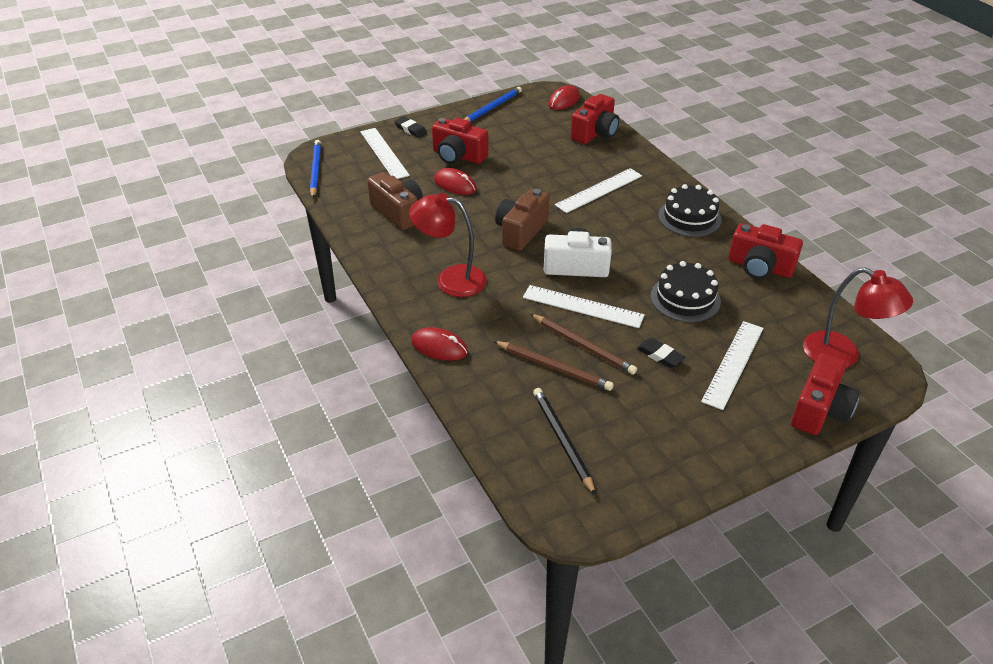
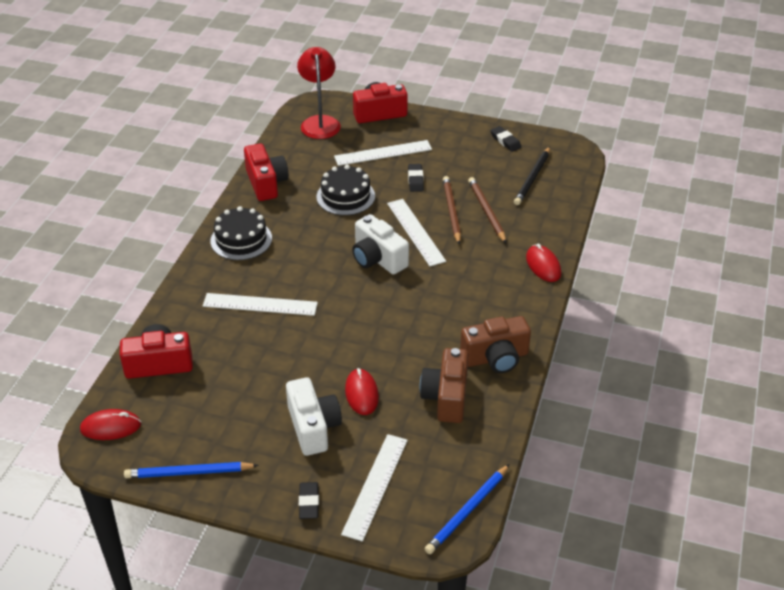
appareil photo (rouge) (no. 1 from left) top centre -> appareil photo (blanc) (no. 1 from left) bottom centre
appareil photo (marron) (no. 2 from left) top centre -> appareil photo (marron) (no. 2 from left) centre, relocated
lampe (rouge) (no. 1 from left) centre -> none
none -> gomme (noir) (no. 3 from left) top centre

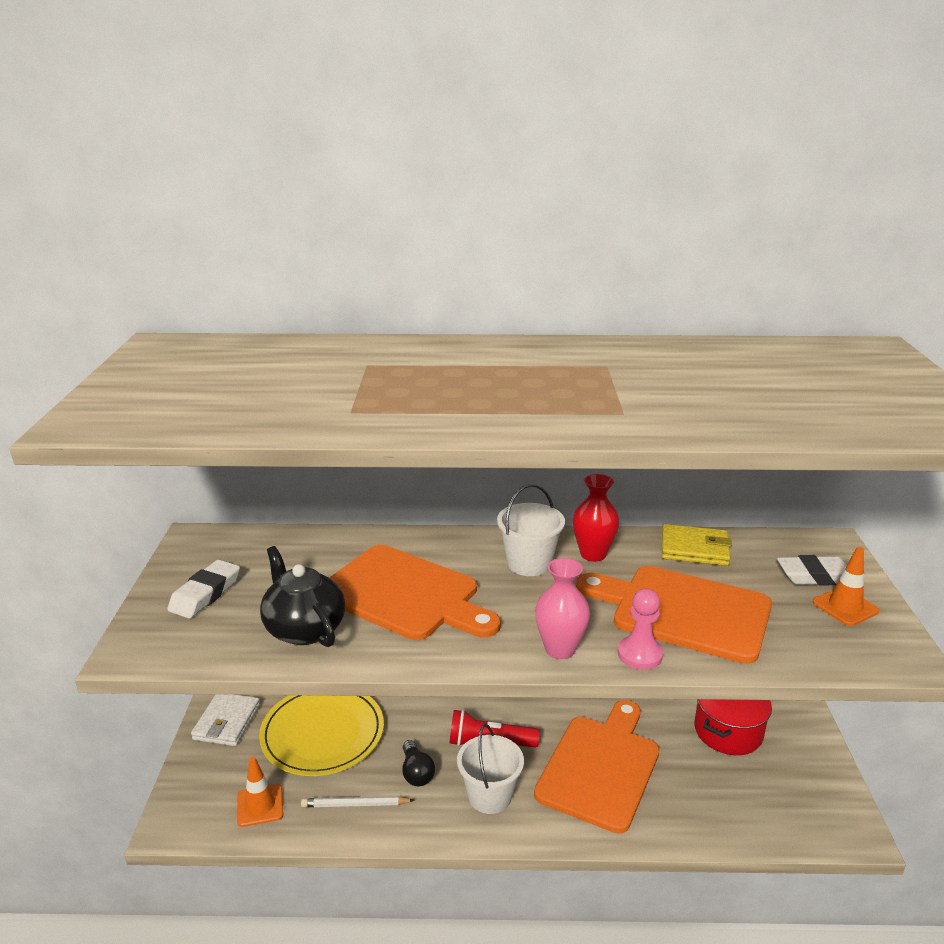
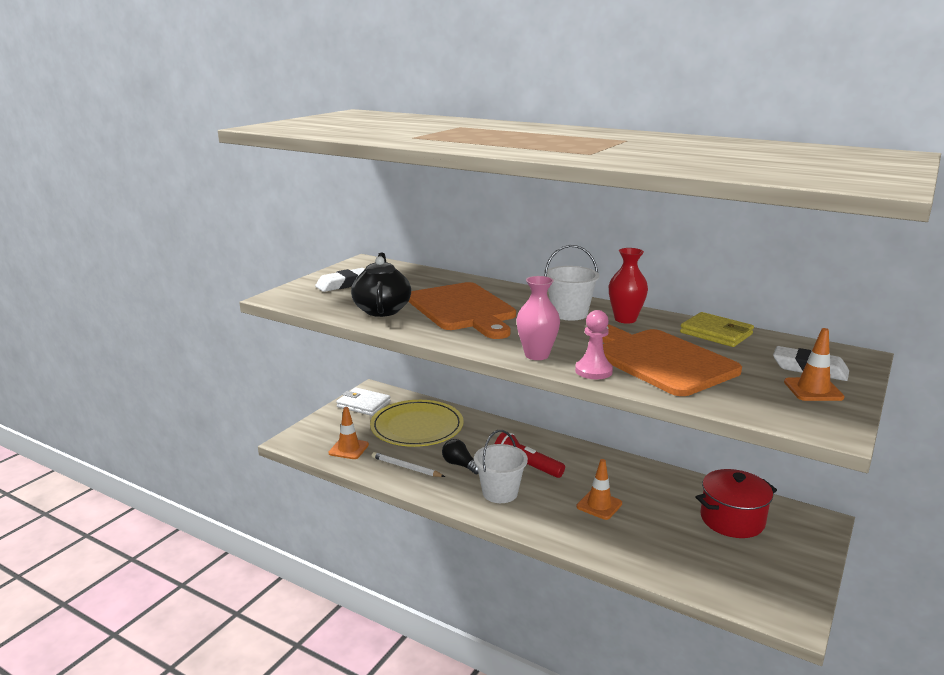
portefeuille (blanc) bottom left -> portefeuille (blanc) centre, 75 degrees clockwise
planche à découper (orange) (no. 2 from left) bottom centre -> cône de chantier (orange) (no. 2 from left) bottom centre
ampoule (noir) bottom centre, 120 degrees clockwise

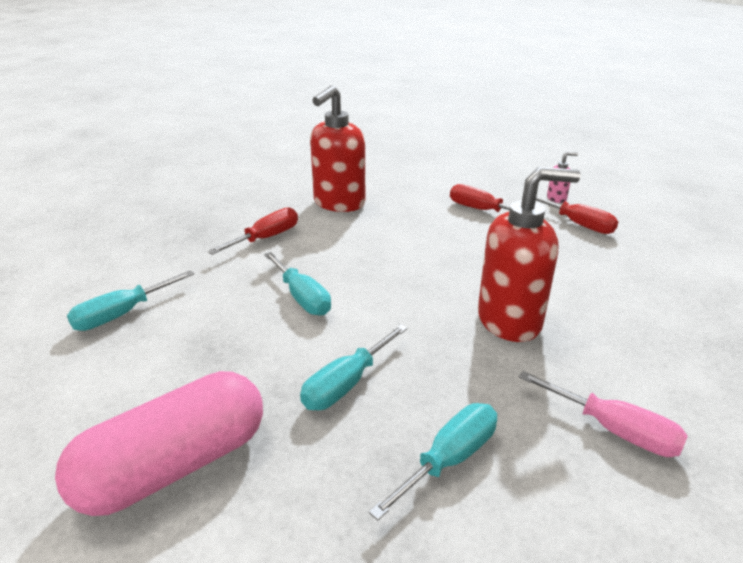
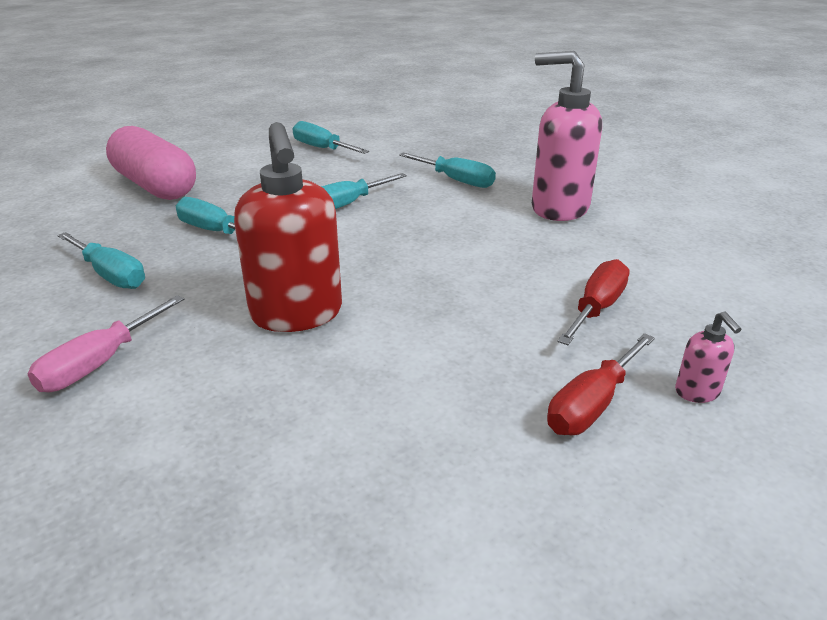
distributeur de savon (rouge) (no. 1 from left) top centre -> distributeur de savon (rose) (no. 1 from left) top right
tournevis (rouge) (no. 1 from left) centre -> tournevis (turquoise) (no. 5 from left) top centre

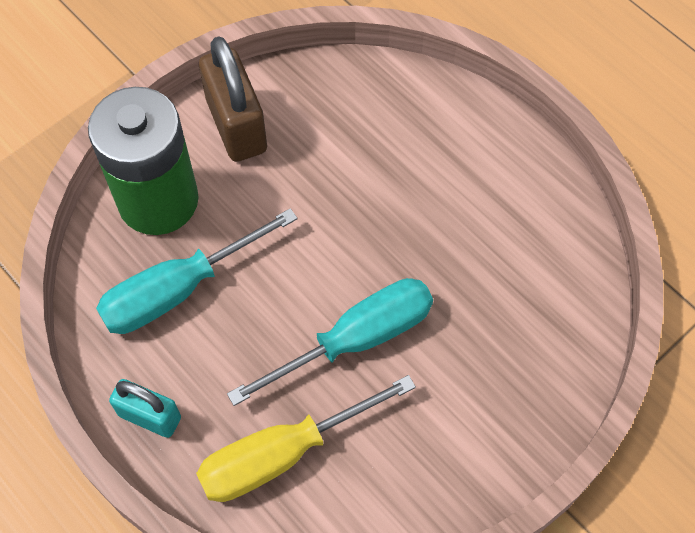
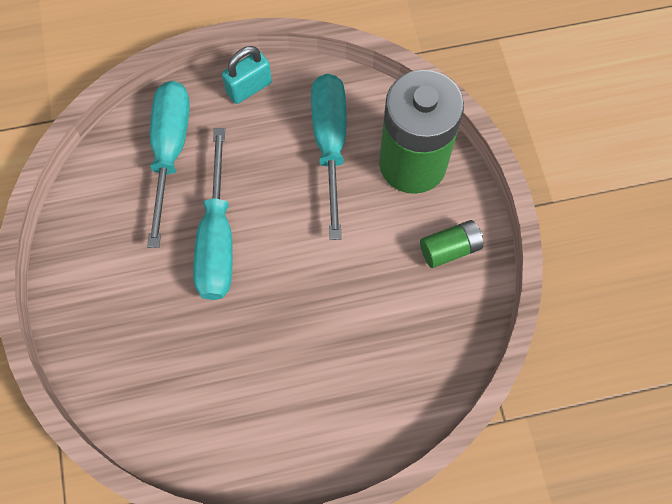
cadenas (marron) top centre -> pile (vert) (no. 2 from left) middle right
tournevis (jaune) bottom centre -> tournevis (turquoise) (no. 1 from left) top left

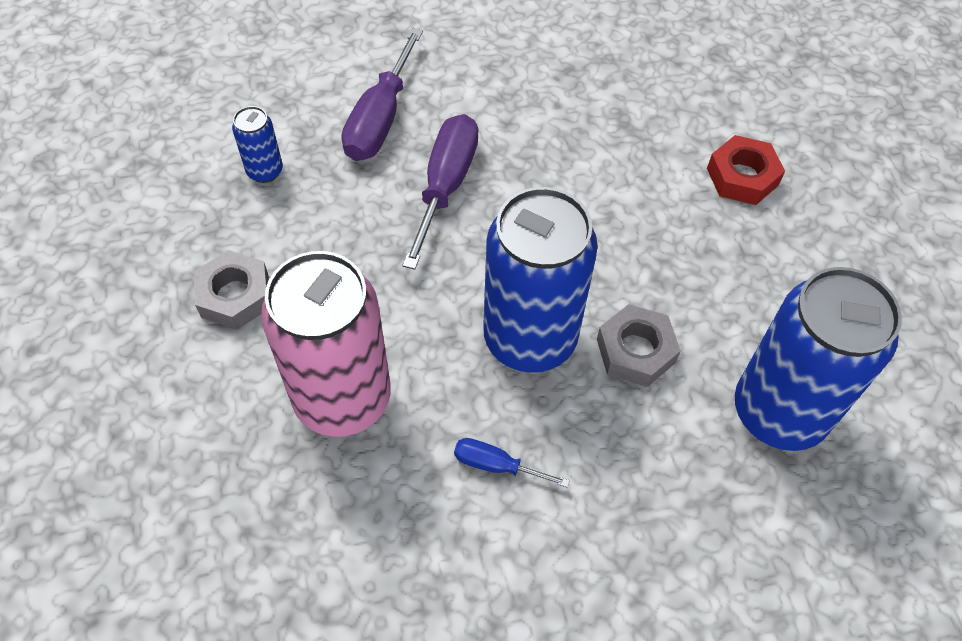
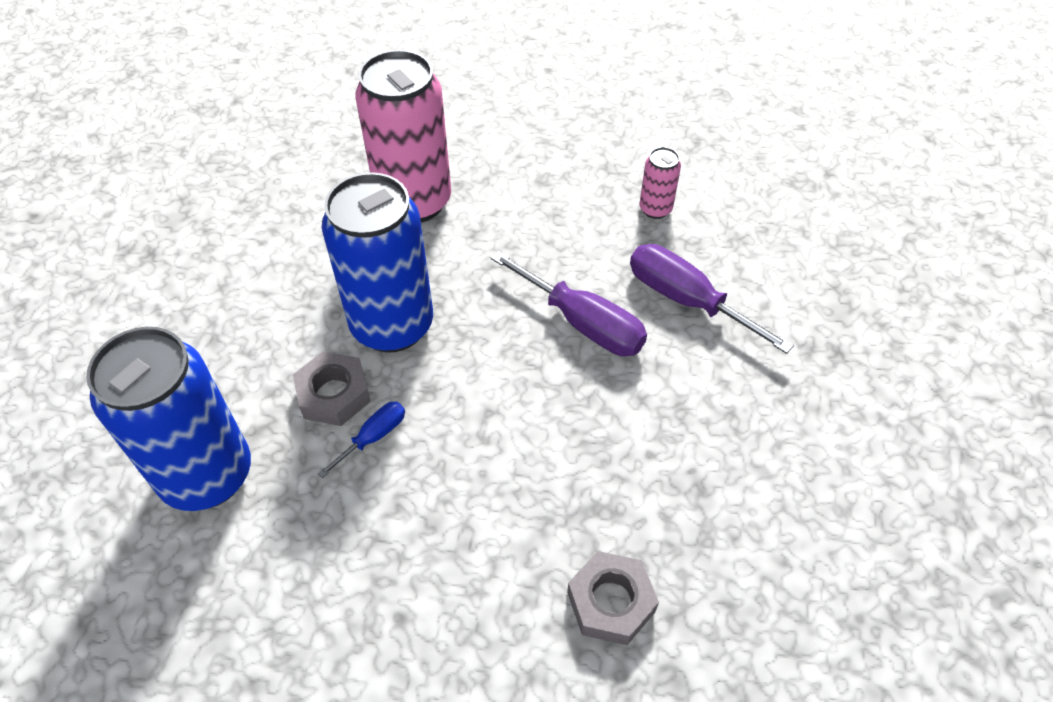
canette (bleu) (no. 1 from left) top left -> canette (rose) (no. 2 from left) top centre
écrou (rouge) top right -> none
écrou (gris) (no. 1 from left in the first image) middle left -> écrou (gris) (no. 2 from left) bottom centre, relocated
tournevis (bleu) bottom centre -> tournevis (bleu) centre, relocated

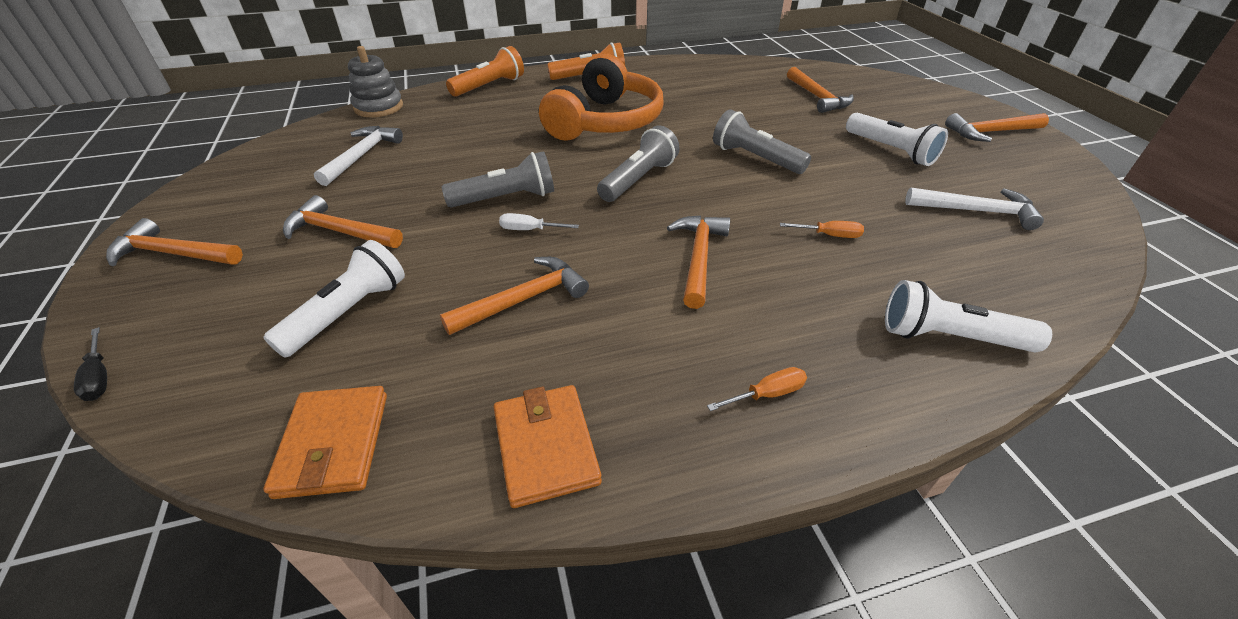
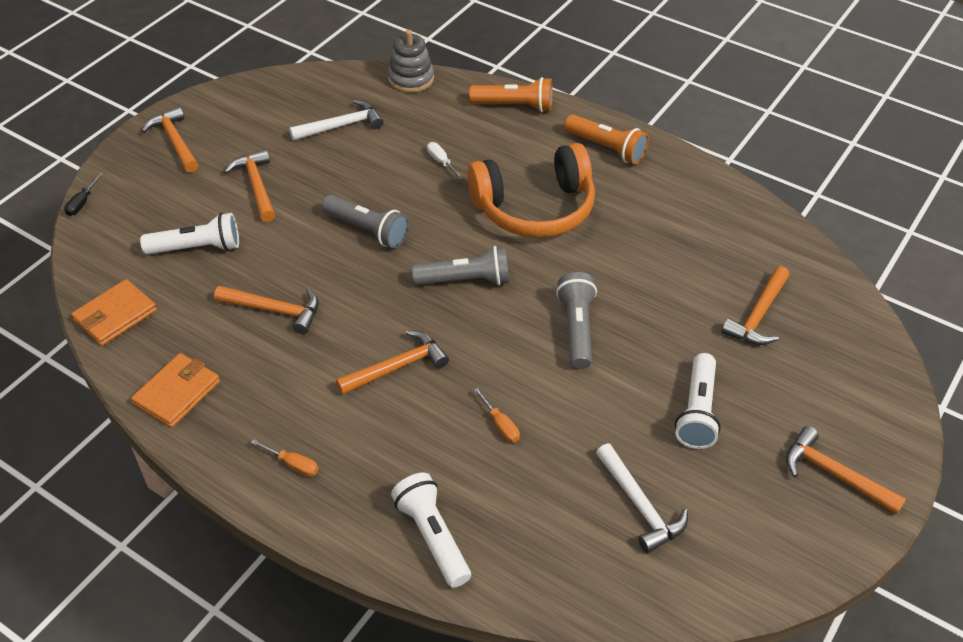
tournevis (blanc) centre -> tournevis (blanc) top centre, relocated

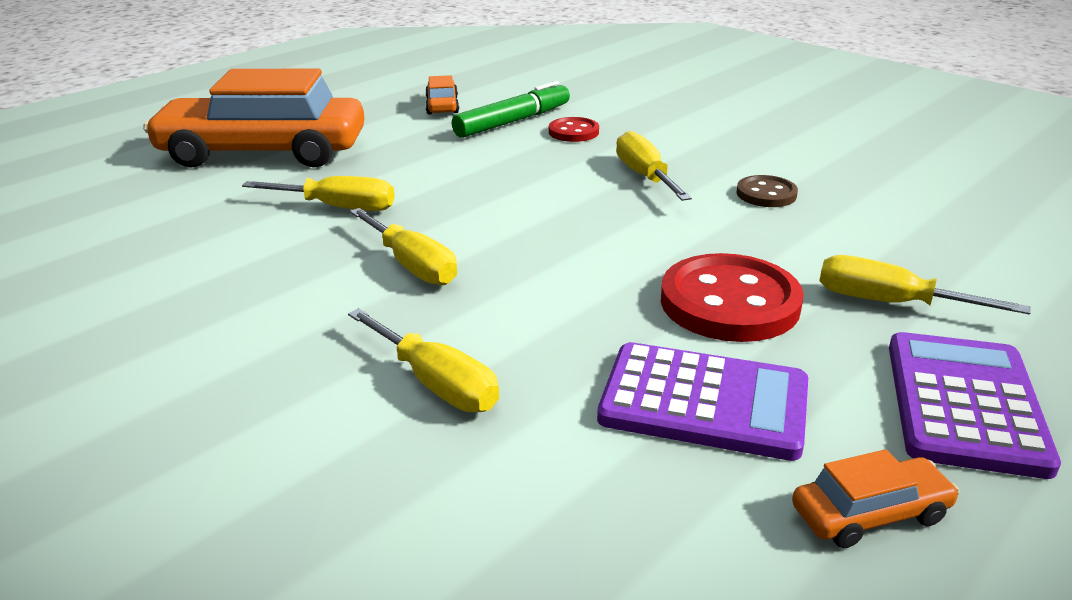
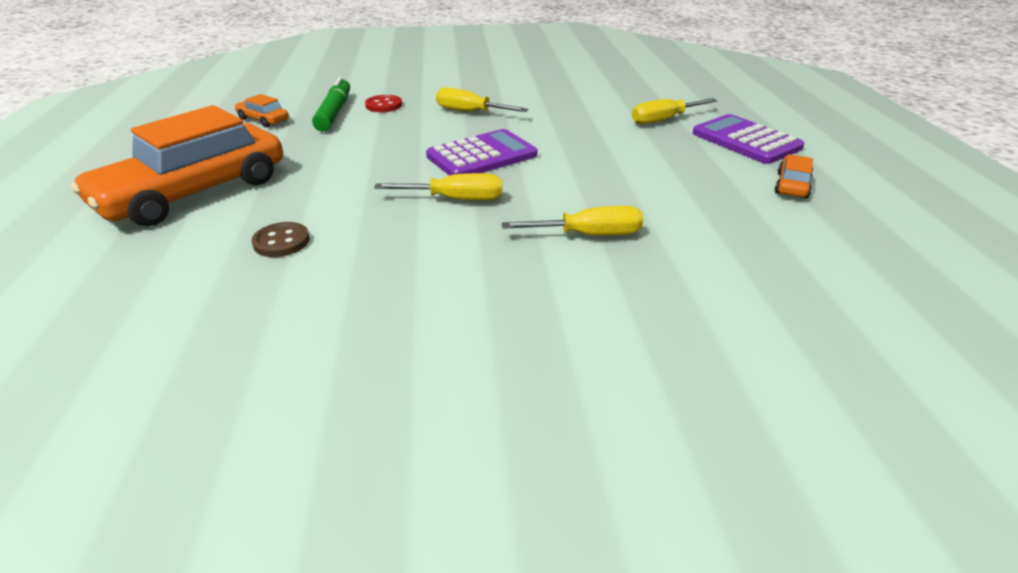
bouton (marron) top right -> bouton (marron) middle left, relocated
tournevis (jaune) (no. 1 from left) top left -> none
bouton (rouge) (no. 2 from left) middle right -> none
calculatrice (violet) (no. 1 from left) bottom centre -> calculatrice (violet) (no. 1 from left) top centre, relocated

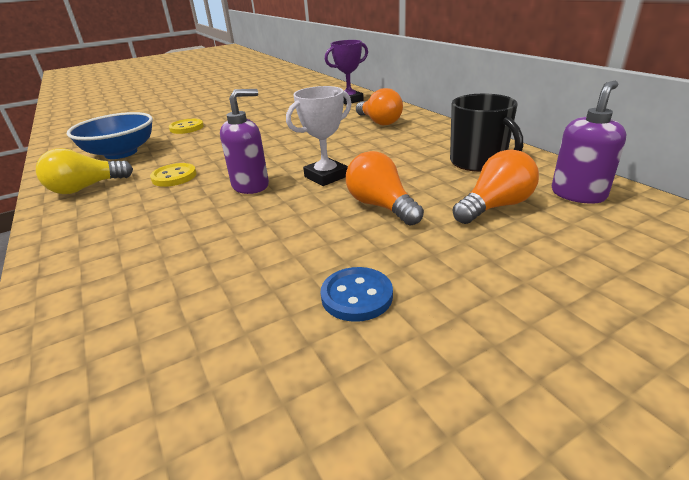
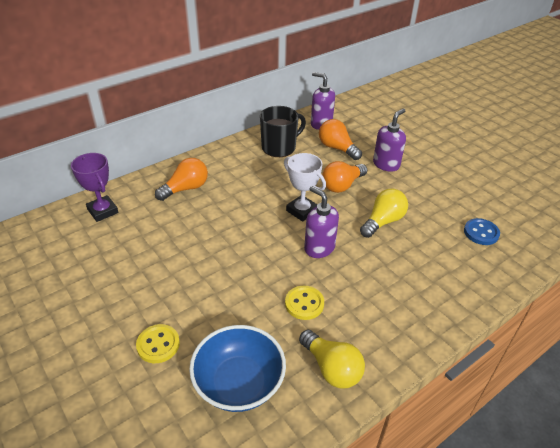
bouton (bleu) centre -> bouton (bleu) middle right, relocated
none -> distributeur de savon (violet) (no. 3 from left) top right
none -> ampoule (jaune) (no. 2 from left) middle right

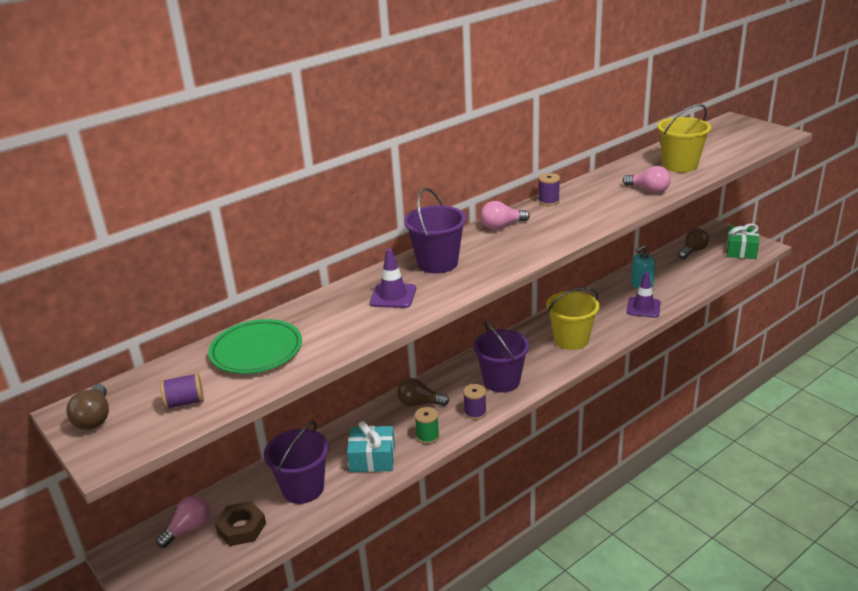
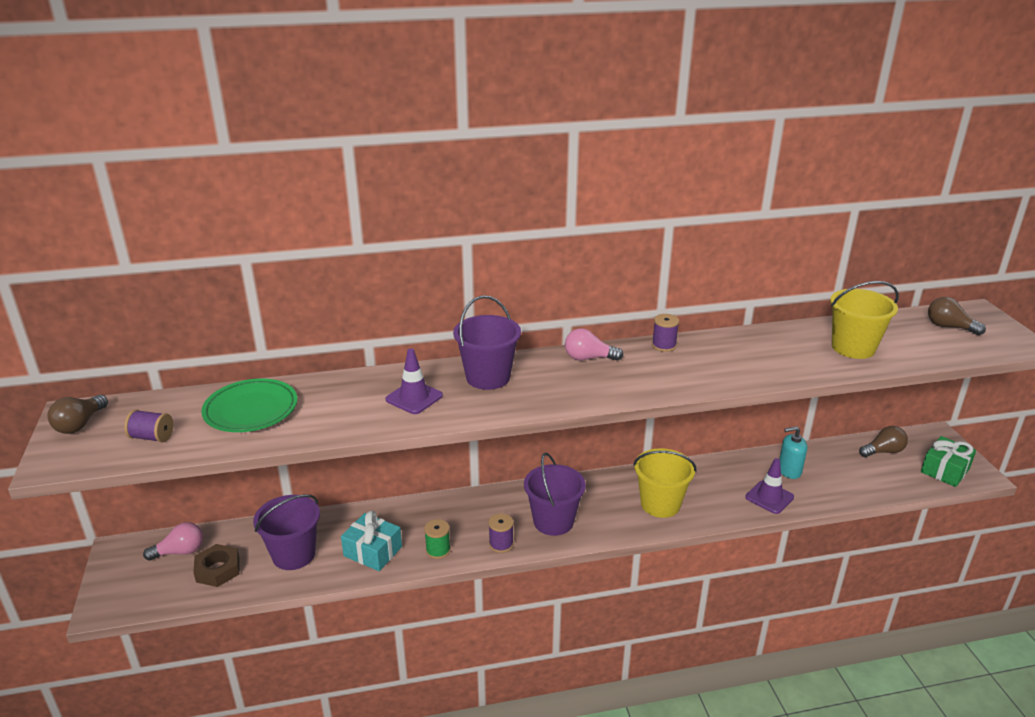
ampoule (rose) (no. 3 from left) top right -> none
ampoule (marron) (no. 2 from left in the first image) centre -> ampoule (marron) (no. 3 from left) middle right, relocated

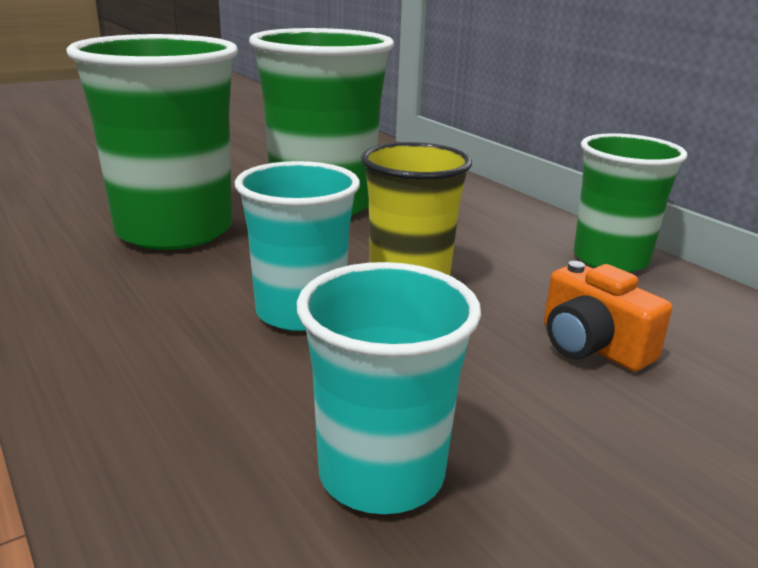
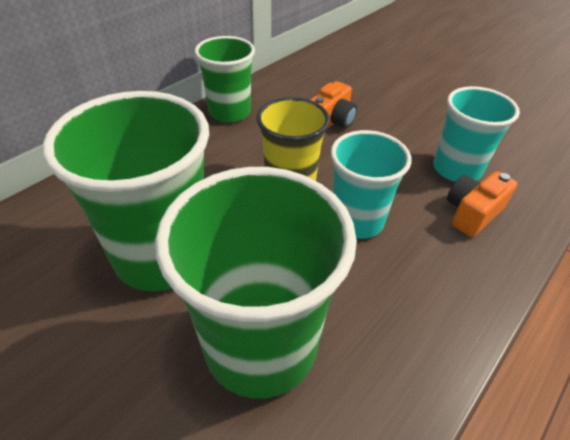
none -> appareil photo (orange) (no. 2 from left) middle right

